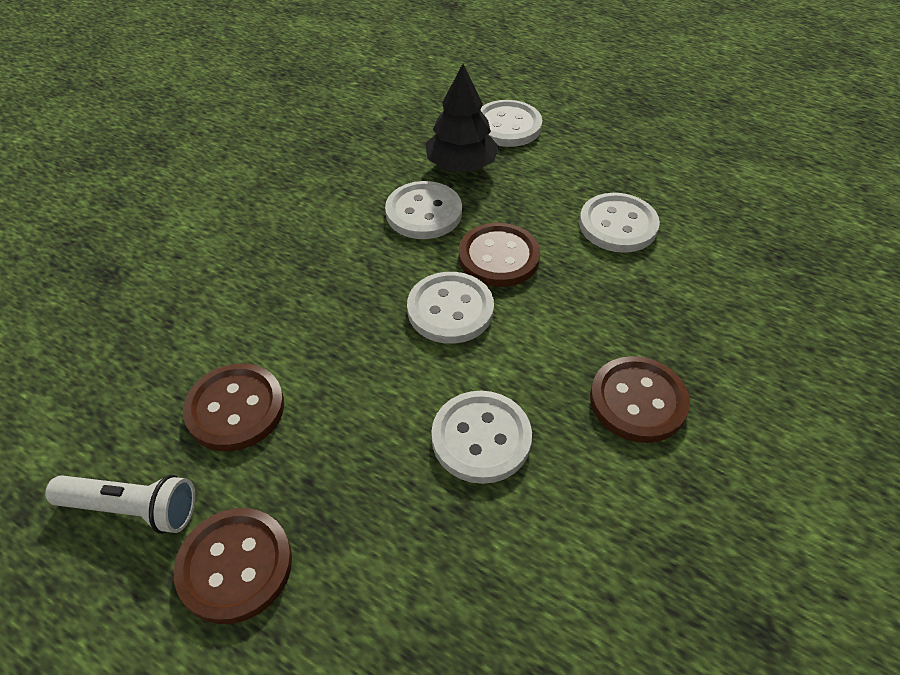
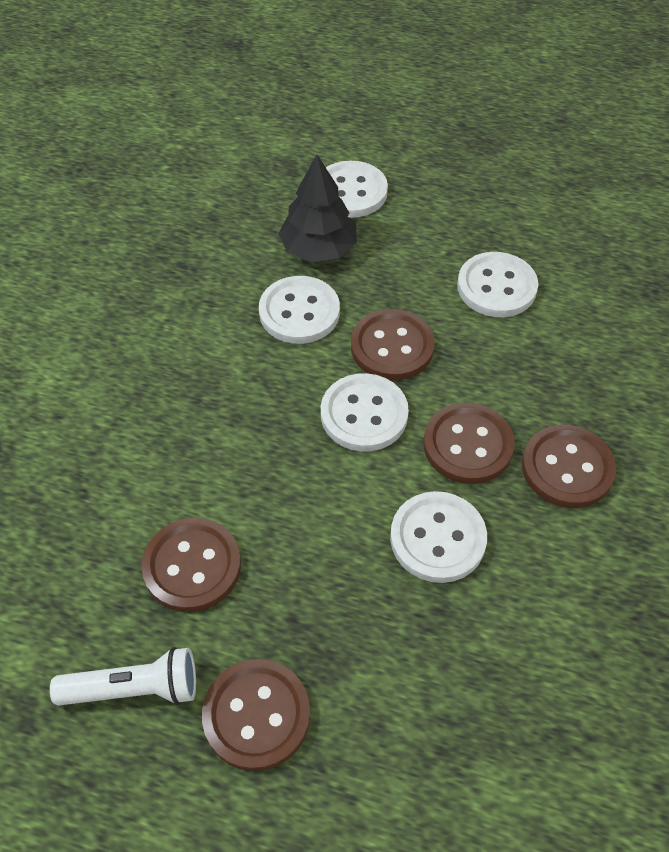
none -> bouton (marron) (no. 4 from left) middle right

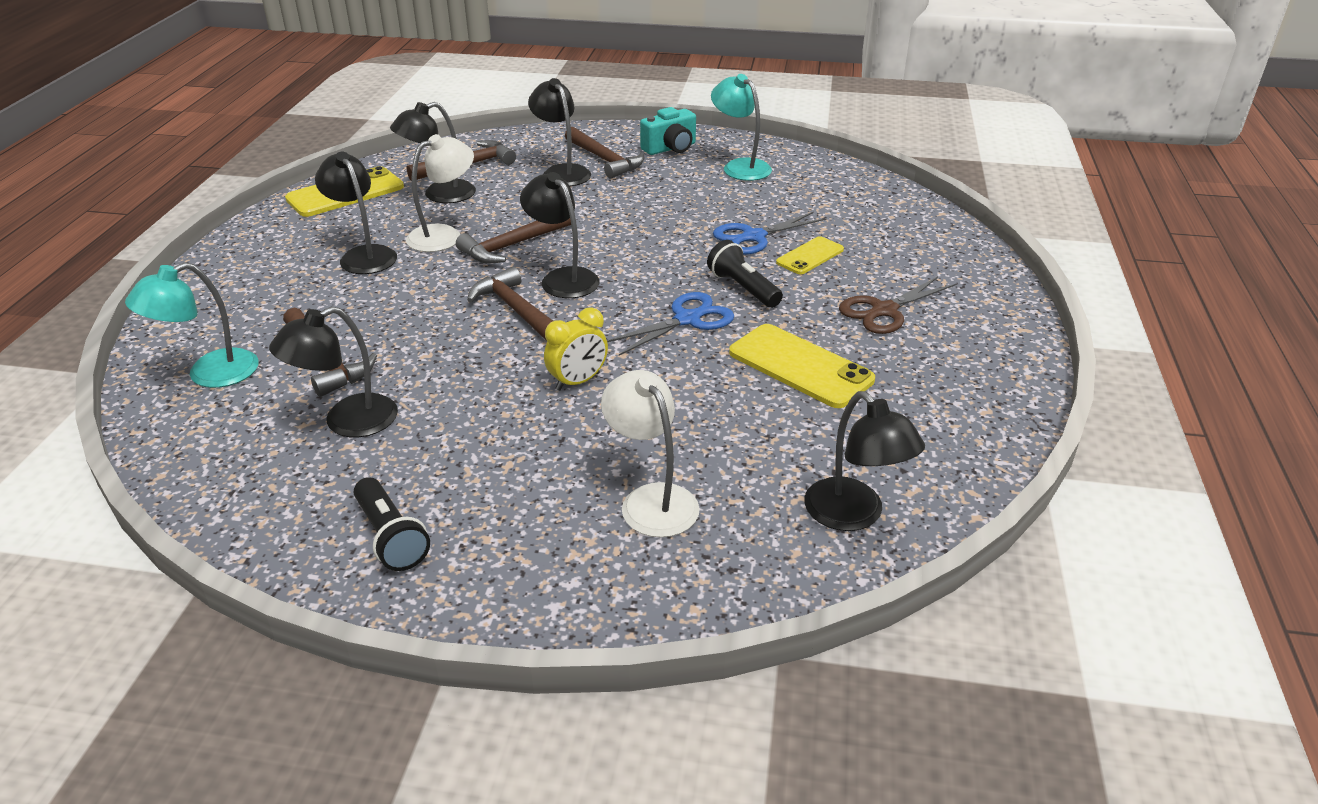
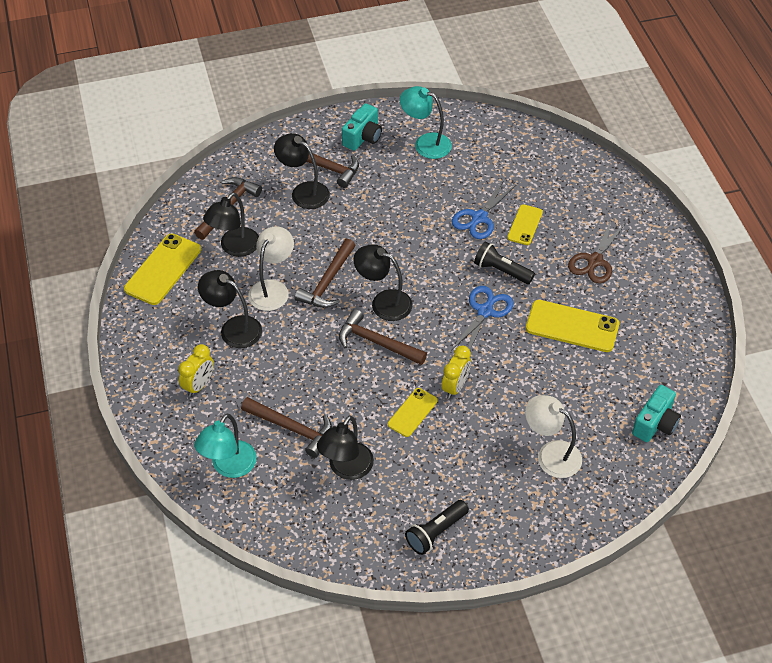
lampe (noir) (no. 6 from left) centre -> appareil photo (turquoise) (no. 2 from left) middle right
lampe de poche (noir) (no. 1 from left) middle left -> lampe de poche (noir) (no. 1 from left) bottom centre, 105 degrees clockwise
none -> réveil (jaune) (no. 1 from left) middle left
none -> téléphone (jaune) (no. 2 from left) centre

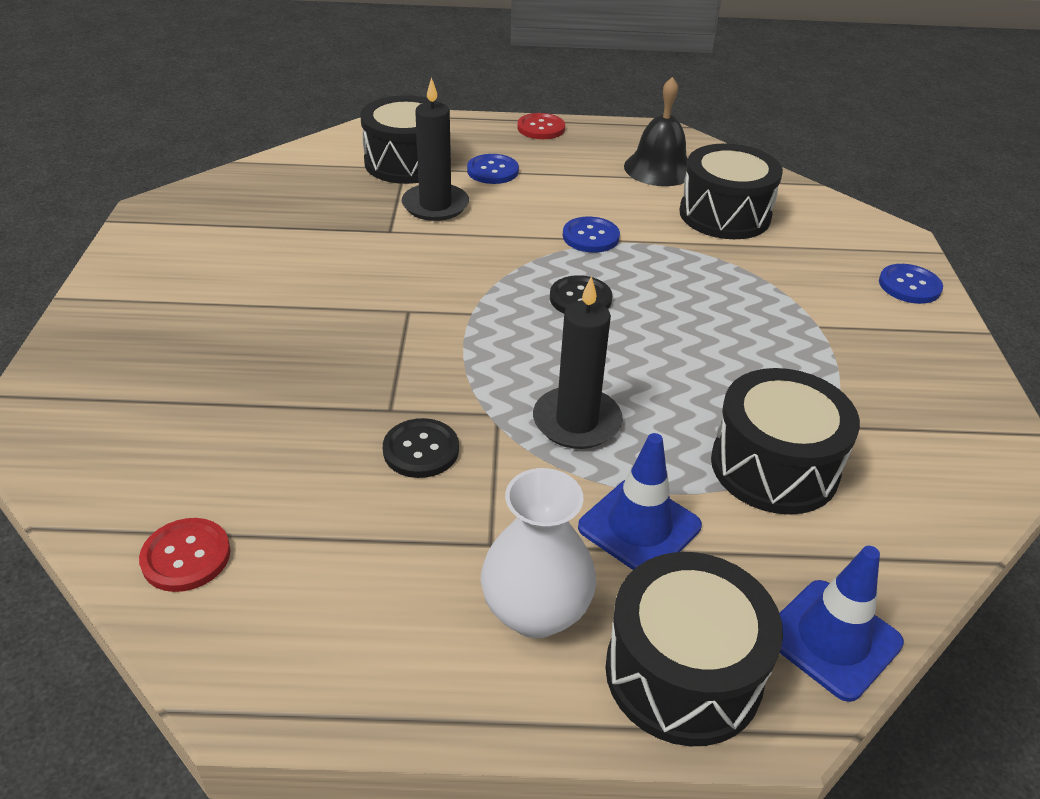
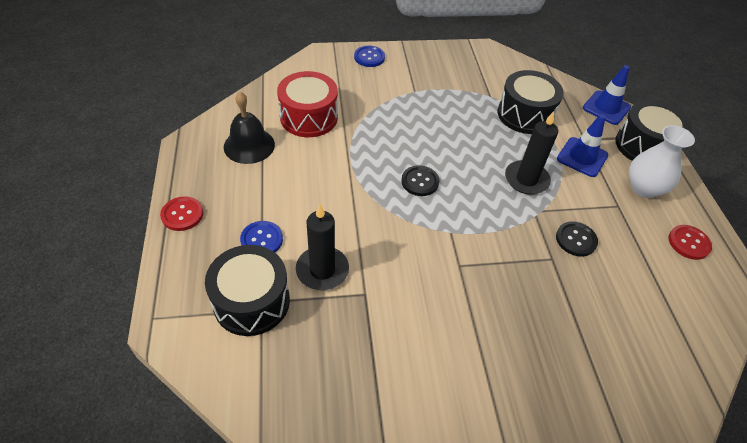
tambour (noir) (no. 3 from left) top right -> tambour (rouge) top centre
bouton (bleu) (no. 2 from left) top centre -> none
bouton (rouge) (no. 1 from left in the first image) bottom left -> bouton (rouge) (no. 2 from left) middle right, relocated

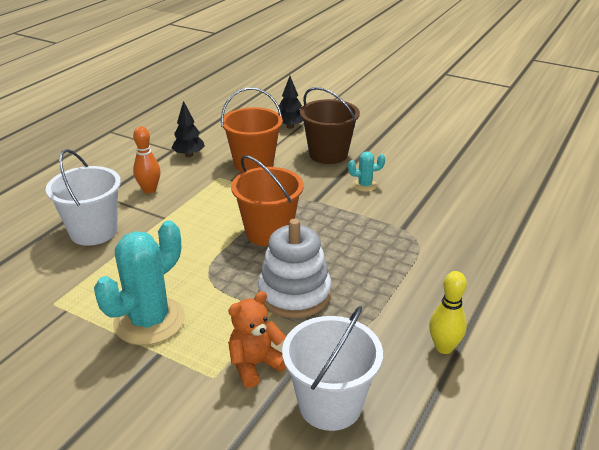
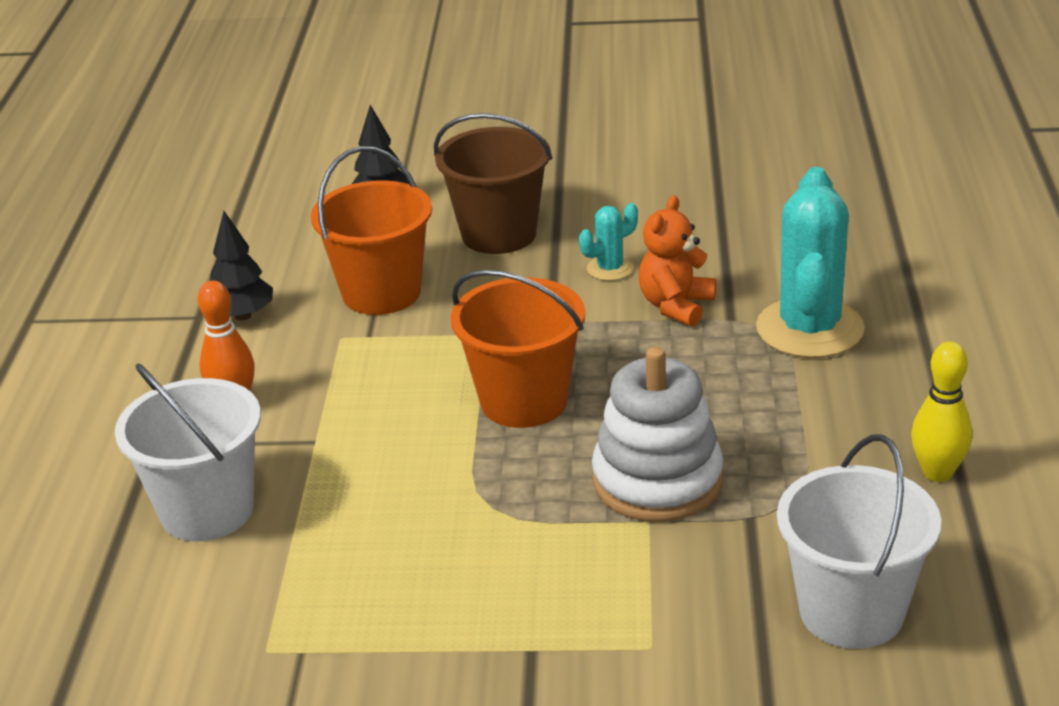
cactus (turquoise) (no. 1 from left in the first image) middle left -> cactus (turquoise) (no. 2 from left) middle right, relocated
ours en peluche (orange) bottom centre -> ours en peluche (orange) centre, relocated

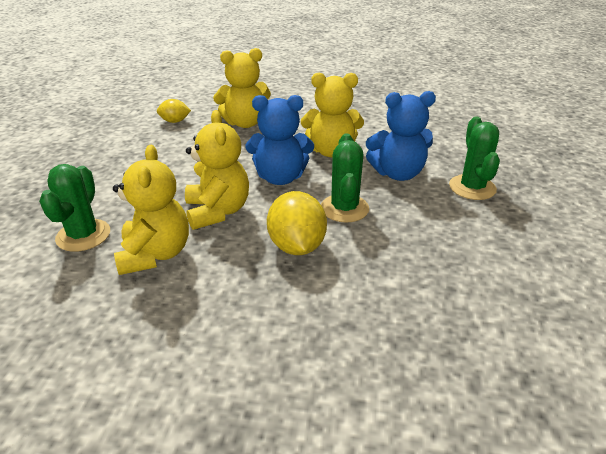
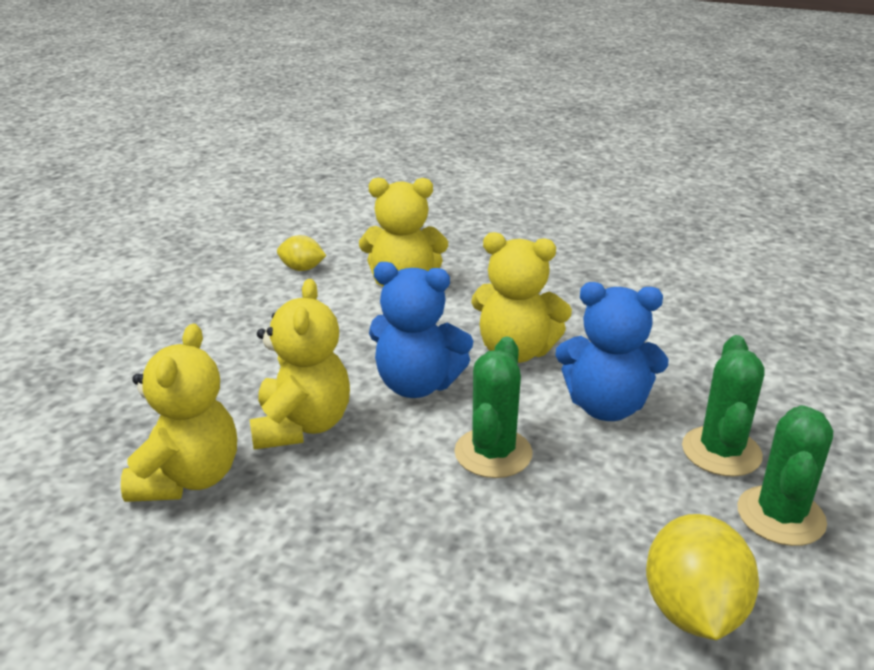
cactus (vert) (no. 1 from left in the first image) middle left -> cactus (vert) (no. 3 from left) bottom right, relocated
citron (jaune) (no. 2 from left) centre -> citron (jaune) (no. 2 from left) bottom right, relocated

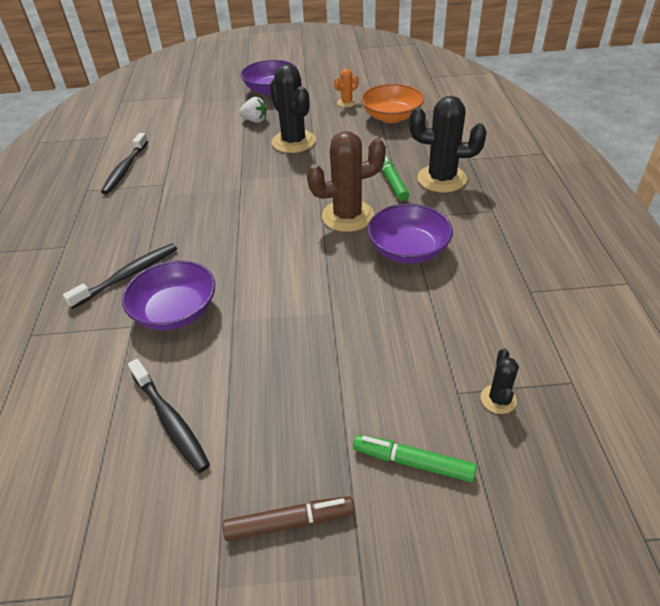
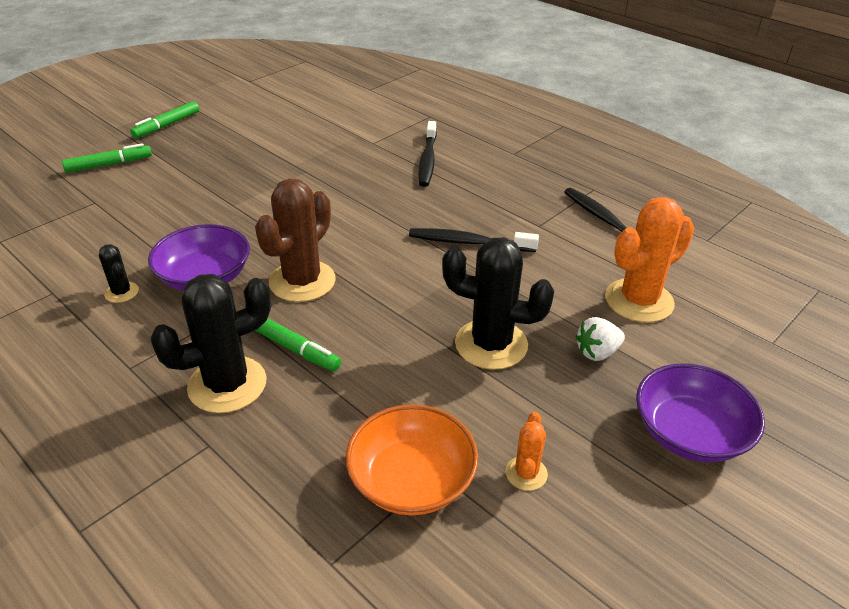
bol (violet) (no. 1 from left) middle left -> none
cactus (noir) (no. 3 from left in the first image) middle right -> cactus (noir) (no. 1 from left) middle left, relocated
brosse à dents (noir) (no. 3 from left in the first image) bottom left -> brosse à dents (noir) (no. 2 from left) centre, relocated
feutre (marron) bottom centre -> feutre (vert) (no. 2 from left) top left
none -> cactus (orange) (no. 2 from left) middle right

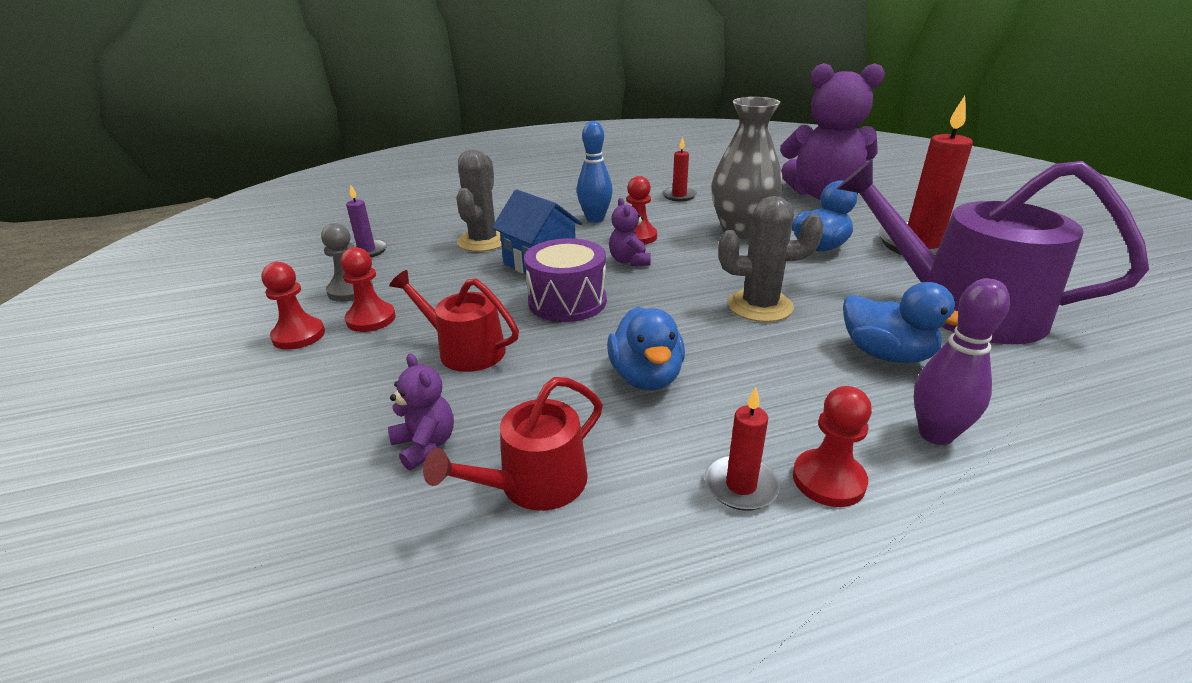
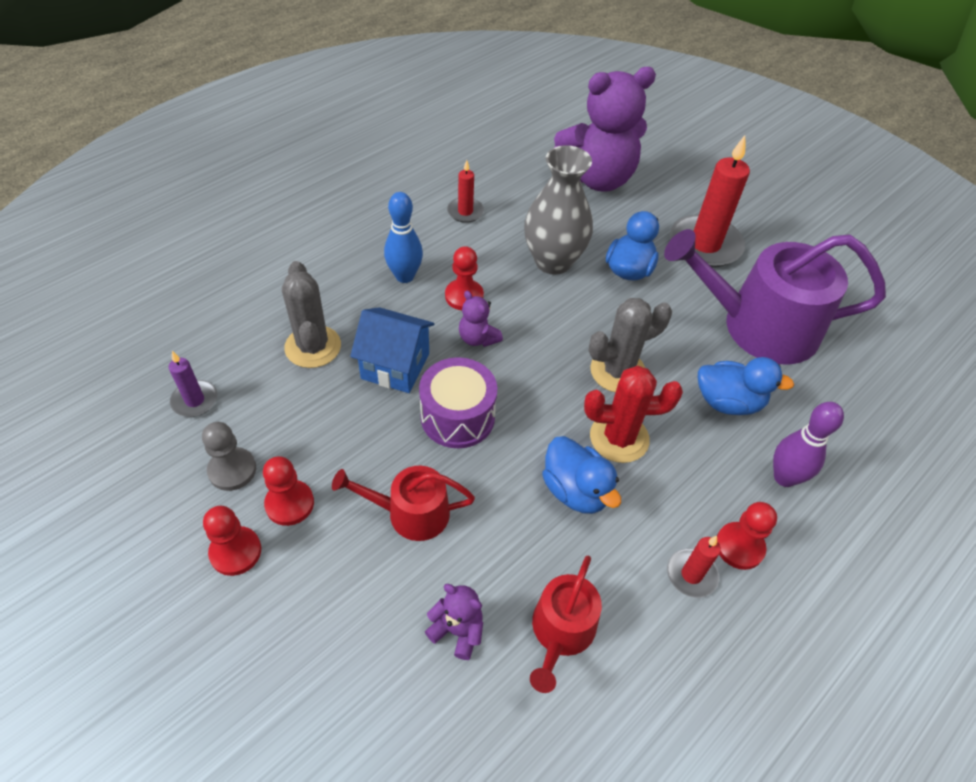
none -> cactus (rouge) centre

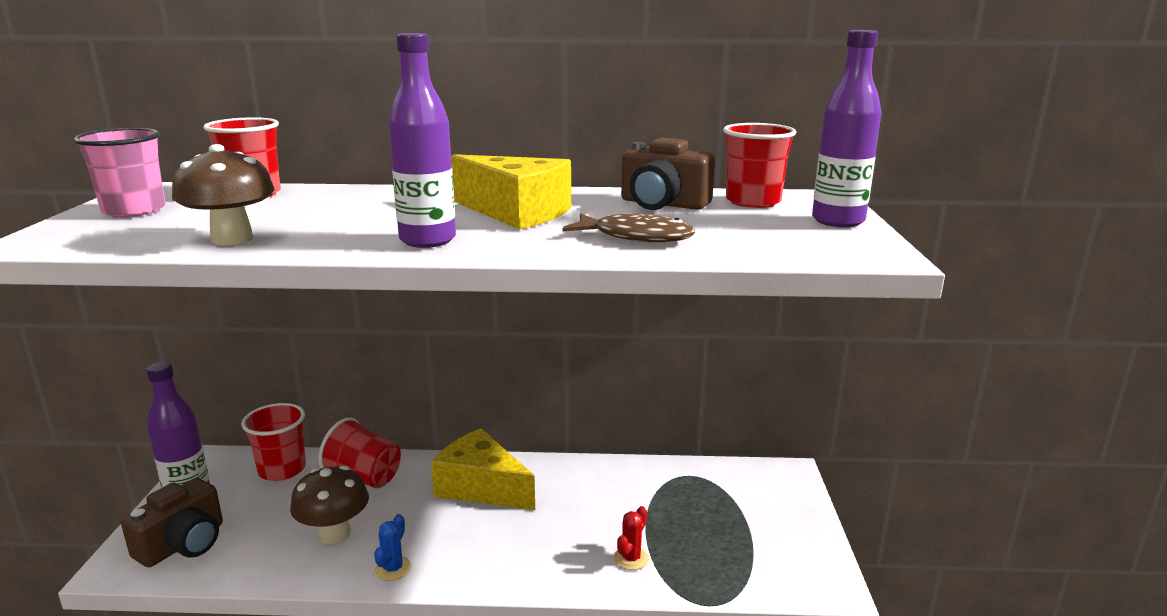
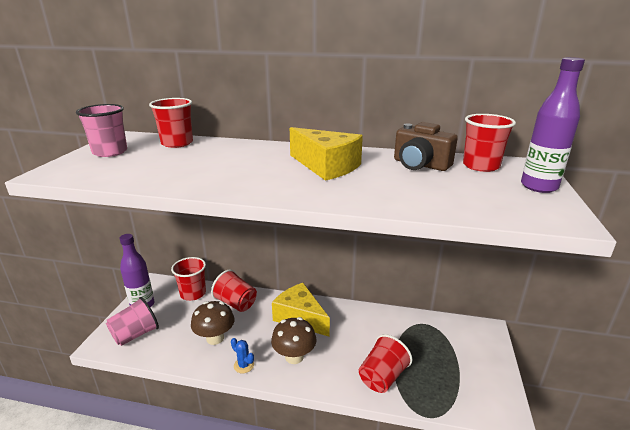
bouteille (violet) (no. 2 from left) top centre -> none
champignon (marron) (no. 1 from left in the first image) top left -> champignon (marron) (no. 2 from left) bottom centre, relocated
poisson (marron) centre -> none
appareil photo (marron) (no. 1 from left) bottom left -> gobelet (rose) (no. 2 from left) bottom left
cactus (rouge) bottom centre -> gobelet (rouge) (no. 4 from left) bottom centre
cactus (bleu) bottom centre, 75 degrees counterclockwise

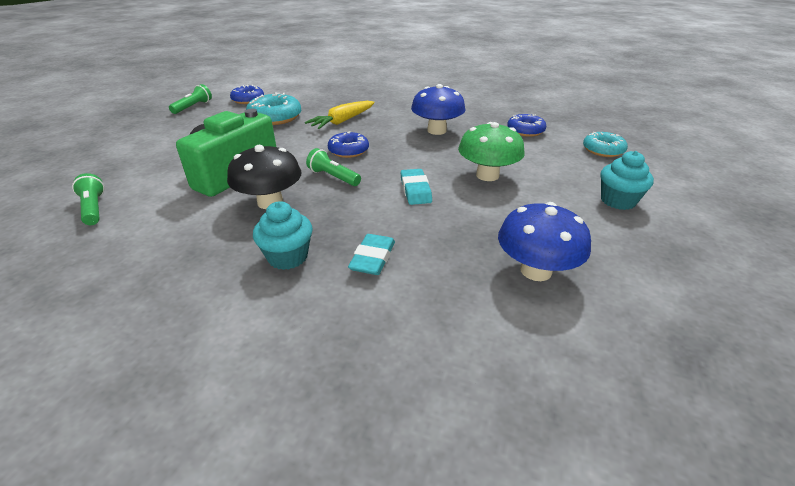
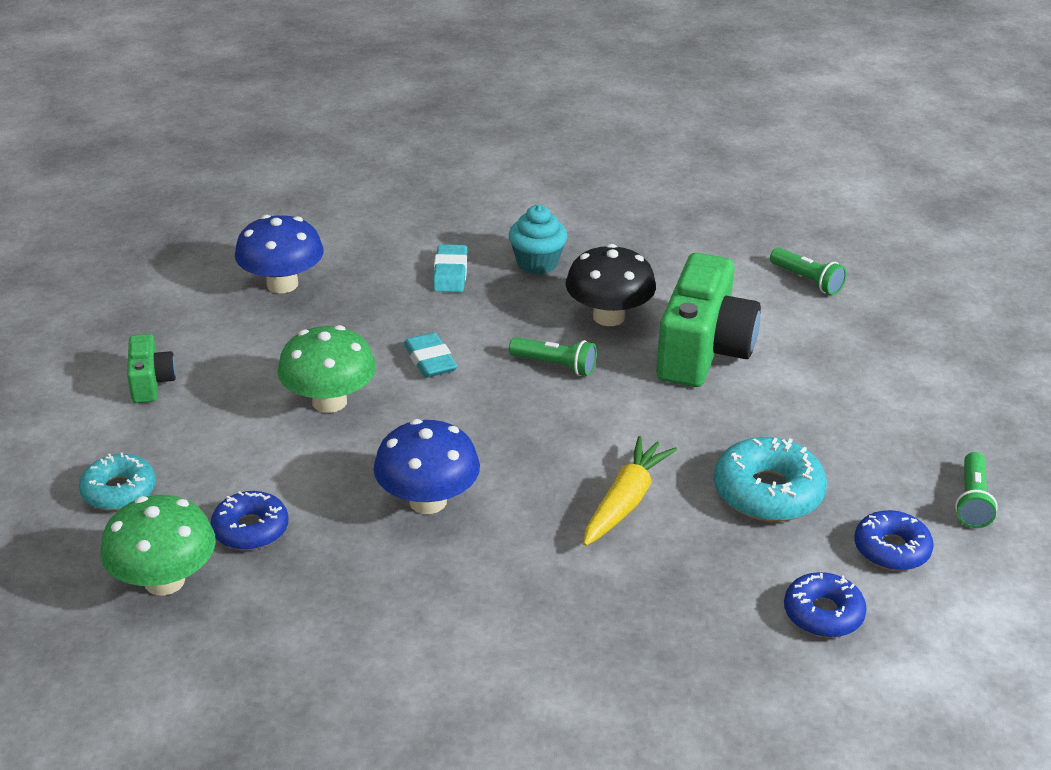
beignet (bleu) (no. 2 from left) top centre -> beignet (bleu) (no. 2 from left) bottom right, relocated
muffin (turquoise) (no. 2 from left) middle right -> appareil photo (vert) (no. 1 from left) middle left
none -> champignon (vert) (no. 1 from left) bottom left

